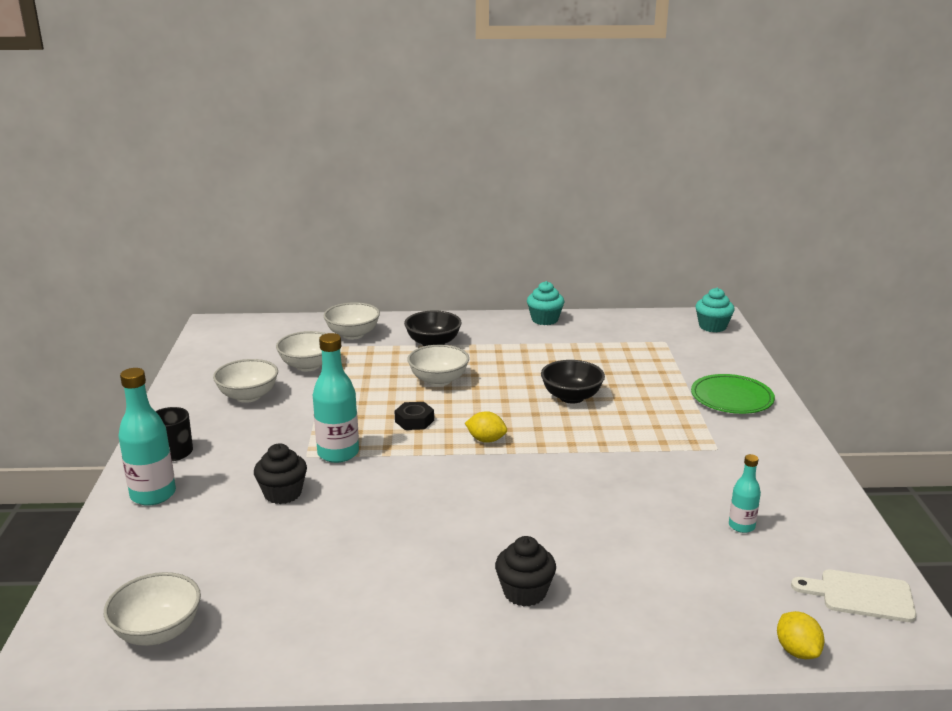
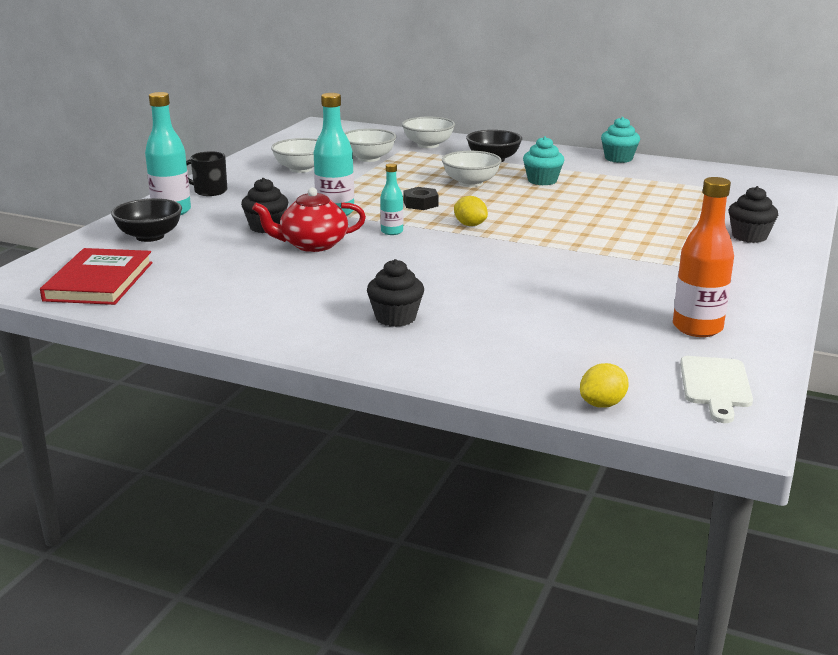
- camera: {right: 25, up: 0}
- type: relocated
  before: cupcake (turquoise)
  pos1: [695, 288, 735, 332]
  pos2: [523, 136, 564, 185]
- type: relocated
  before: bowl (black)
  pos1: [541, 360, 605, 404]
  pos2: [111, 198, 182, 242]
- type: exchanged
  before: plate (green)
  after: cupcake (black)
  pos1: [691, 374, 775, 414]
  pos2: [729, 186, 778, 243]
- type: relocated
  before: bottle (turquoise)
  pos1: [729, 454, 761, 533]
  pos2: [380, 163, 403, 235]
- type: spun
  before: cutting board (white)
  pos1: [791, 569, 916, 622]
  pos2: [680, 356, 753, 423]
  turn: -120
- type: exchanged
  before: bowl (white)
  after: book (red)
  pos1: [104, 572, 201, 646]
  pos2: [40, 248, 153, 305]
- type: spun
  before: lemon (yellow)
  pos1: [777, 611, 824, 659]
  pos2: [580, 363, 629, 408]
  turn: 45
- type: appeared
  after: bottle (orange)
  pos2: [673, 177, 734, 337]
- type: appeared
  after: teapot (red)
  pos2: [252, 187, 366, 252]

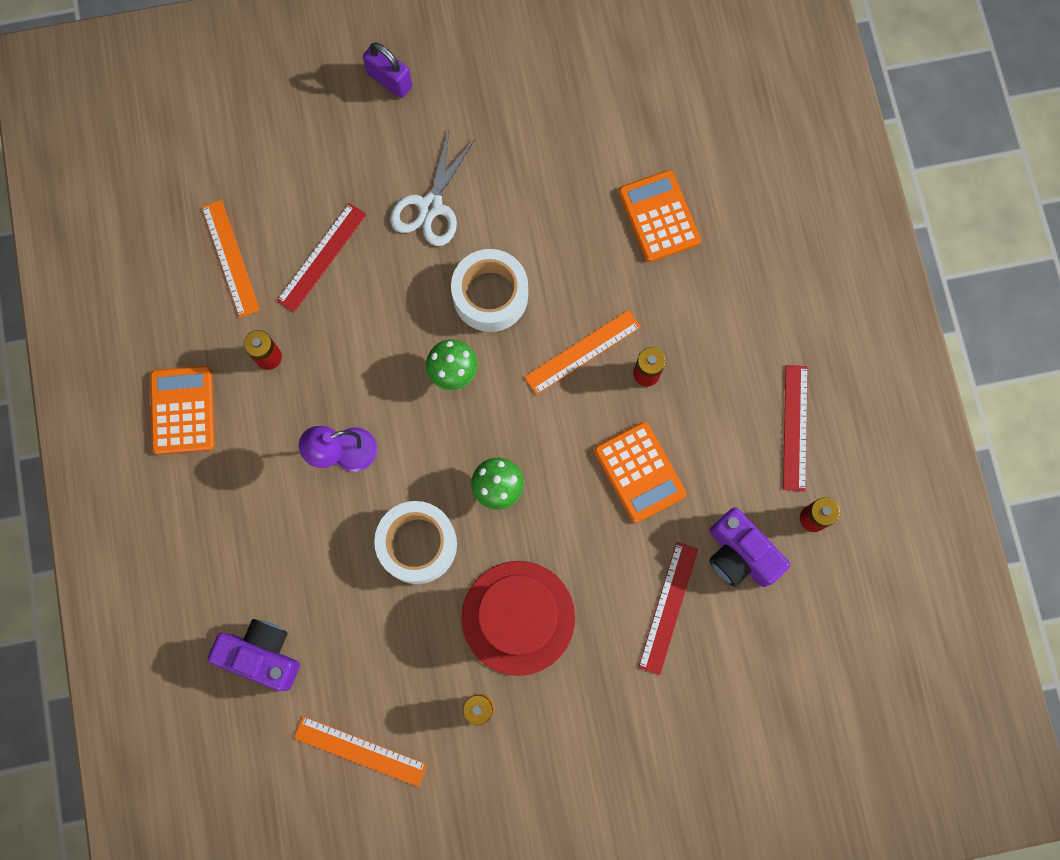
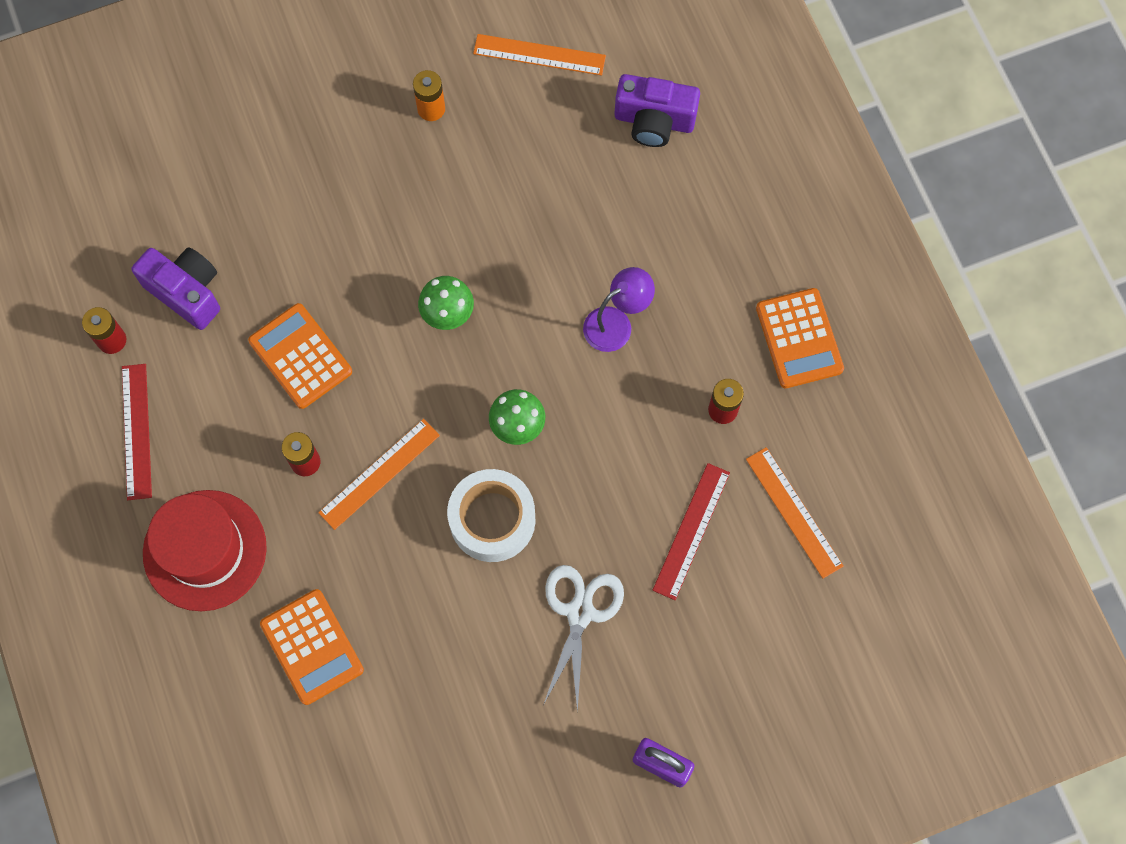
- camera: {right: 170, up: -5}
- type: missing
  before: tape (white)
  pos1: [374, 501, 457, 584]
- type: missing
  before: ruler (red)
  pos1: [638, 542, 698, 675]
- type: relocated
  before: hat (red)
  pos1: [461, 561, 575, 676]
  pos2: [143, 490, 267, 611]

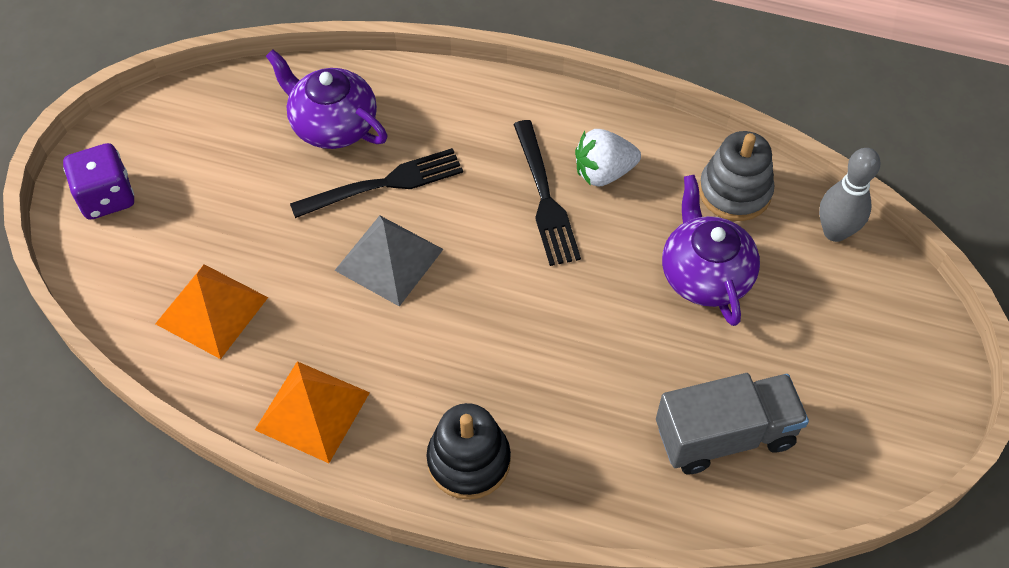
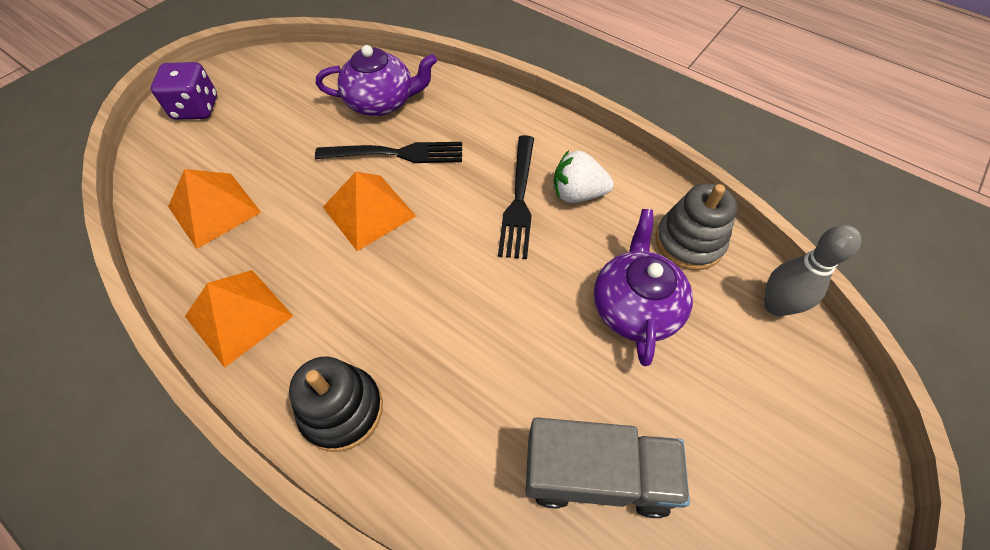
- camera: {right: 20, up: 0}
- type: spun
  before: teapot (purple)
  pos1: [266, 49, 387, 149]
  pos2: [316, 45, 437, 116]
  turn: 120
- type: colour
  before: pyramid (grey)
  after: pyramid (orange)
  pos1: [334, 215, 443, 306]
  pos2: [323, 172, 416, 251]

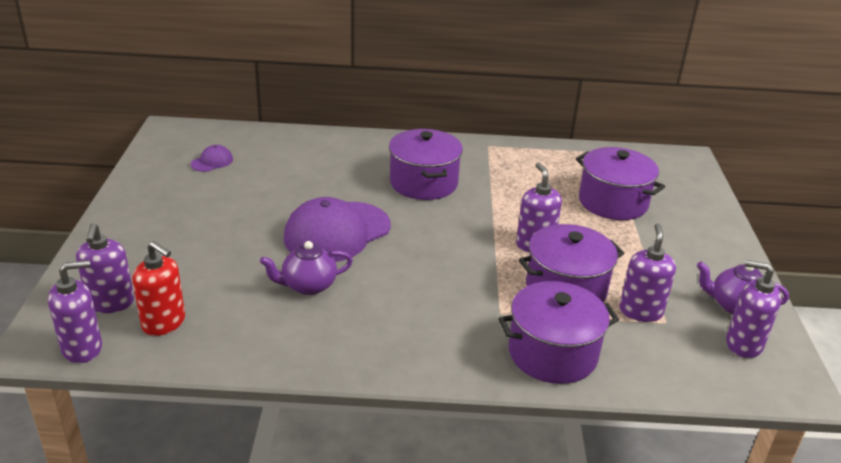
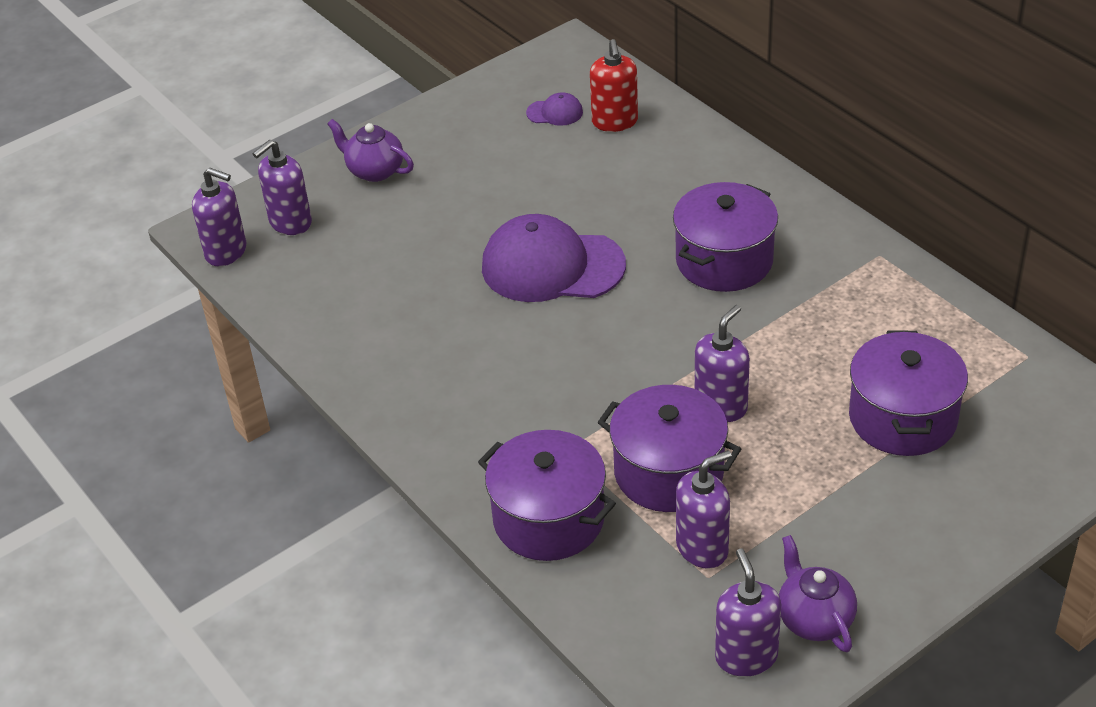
- camera: {right: 55, up: 10}
- type: relocated
  before: soap dispenser (red)
  pos1: [132, 241, 185, 336]
  pos2: [590, 39, 638, 132]
- type: relocated
  before: teapot (purple)
  pos1: [260, 241, 353, 295]
  pos2: [327, 119, 414, 182]

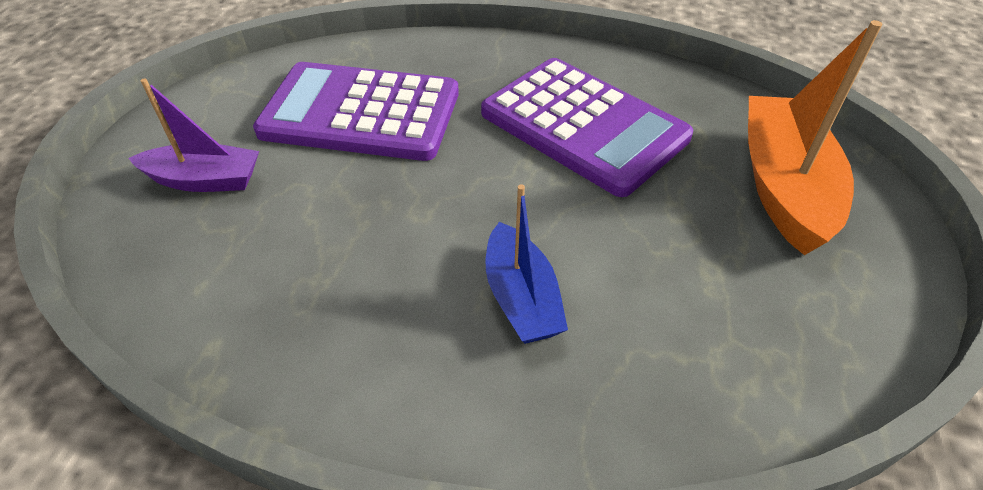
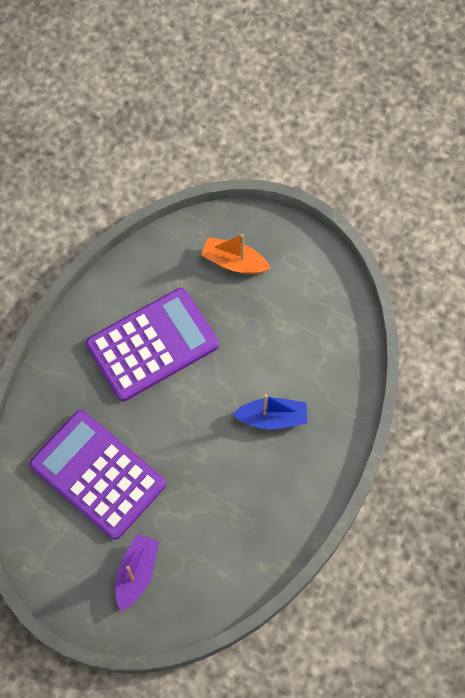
- camera: {right: -75, up: 20}
- type: size
  before: boat (orange)
  pos1: [748, 20, 882, 255]
  pos2: [201, 234, 271, 274]
  scale: 0.62
- type: spun
  before: calculator (purple)
  pos1: [253, 62, 459, 161]
  pos2: [29, 410, 166, 540]
  turn: 105

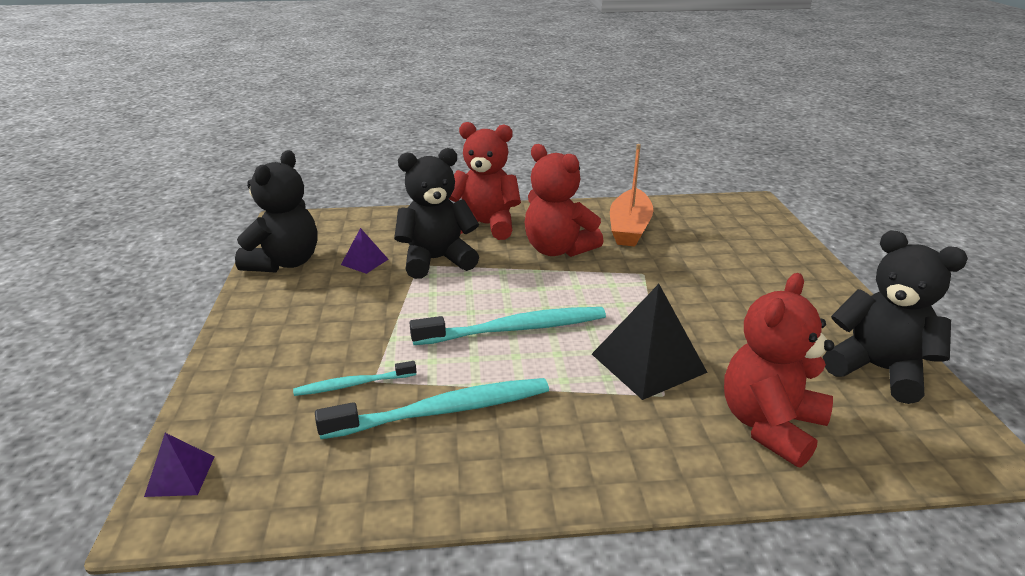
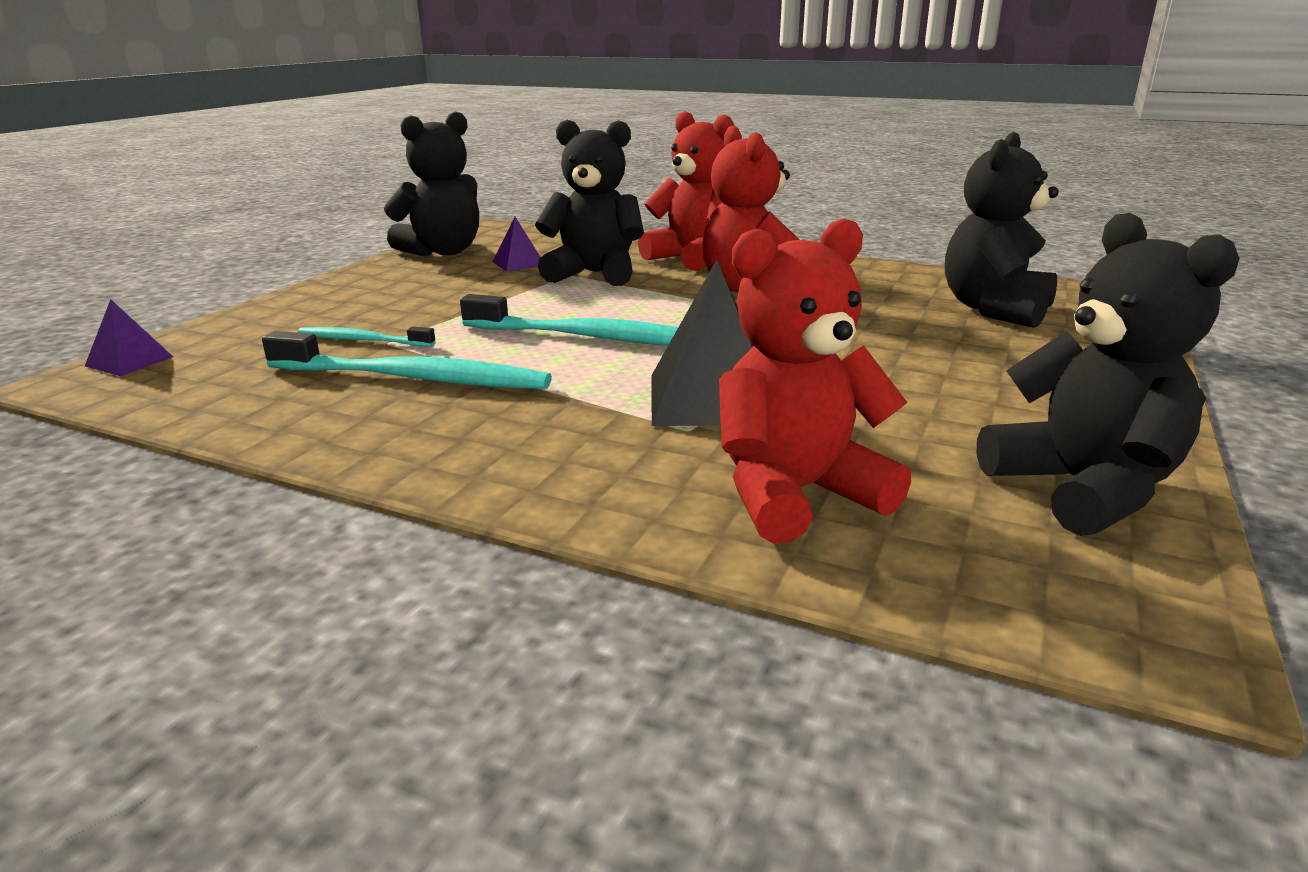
- camera: {right: 30, up: -5}
- type: missing
  before: boat (orange)
  pos1: [610, 144, 654, 247]
- type: appeared
  after: teddy bear (black)
  pos2: [945, 132, 1059, 328]

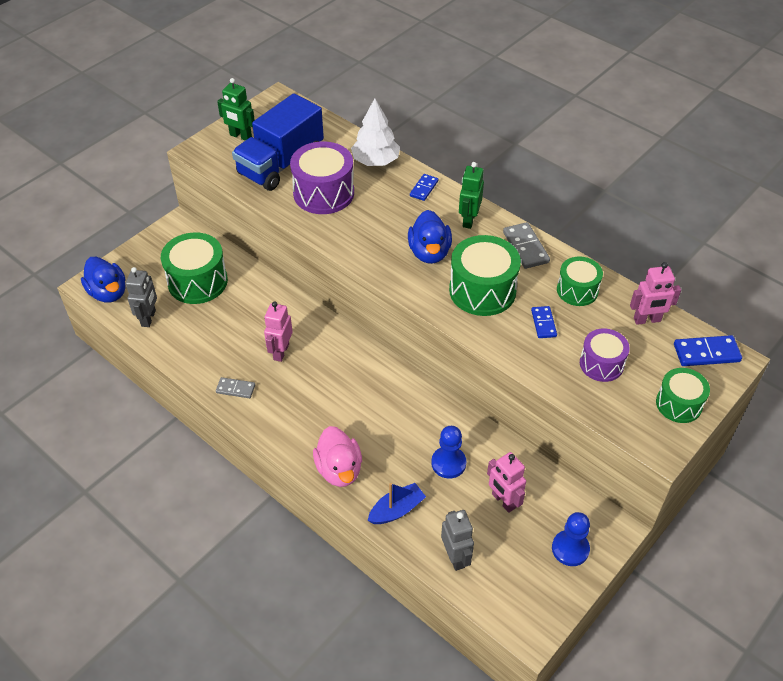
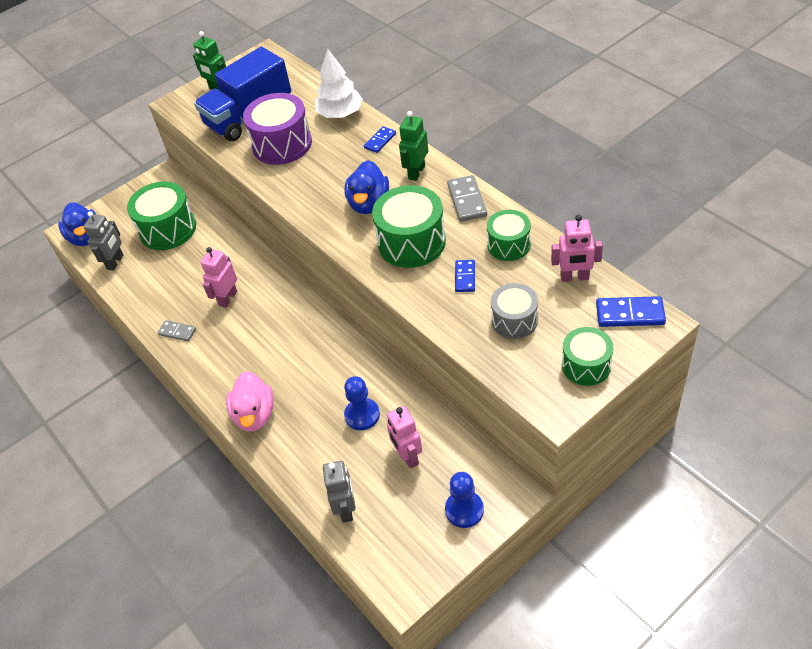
- camera: {right: 15, up: 0}
- type: colour
  before: drum (purple)
  after: drum (grey)
  pos1: [580, 329, 630, 382]
  pos2: [491, 283, 538, 339]
- type: missing
  before: boat (blue)
  pos1: [368, 483, 426, 524]

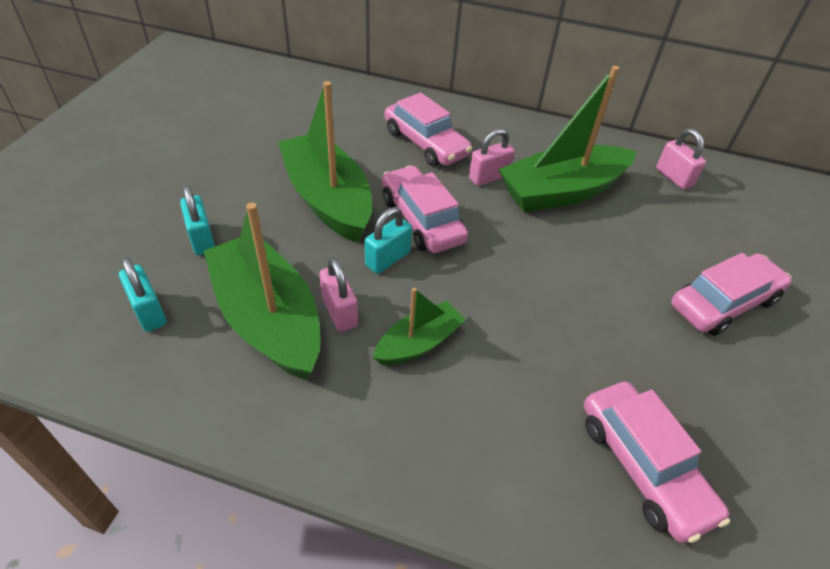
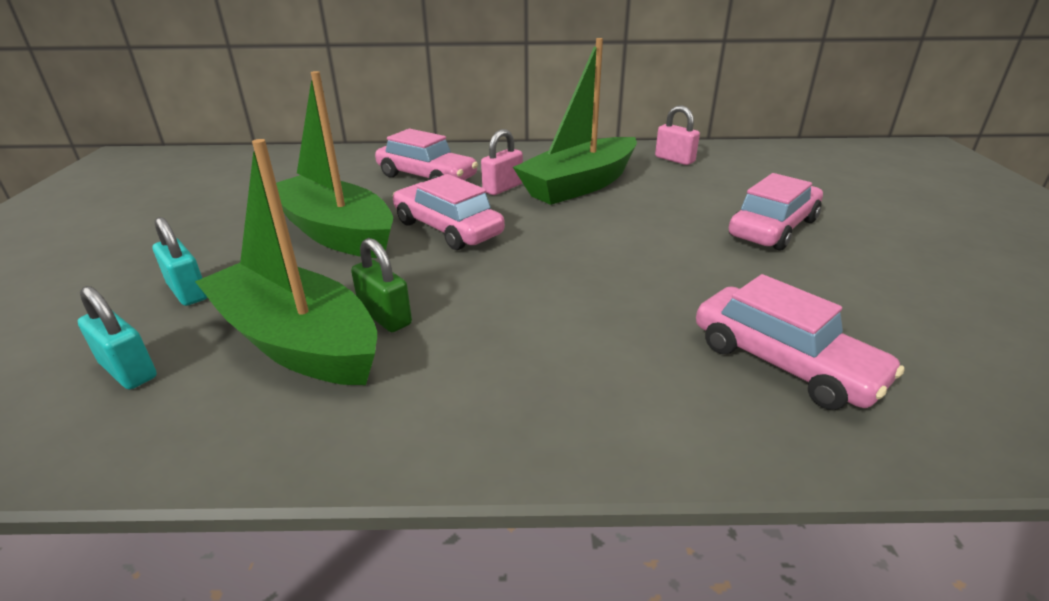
- camera: {right: -15, up: -15}
- type: missing
  before: padlock (turquoise)
  pos1: [365, 207, 412, 274]
- type: colour
  before: padlock (pink)
  after: padlock (green)
  pos1: [320, 258, 358, 332]
  pos2: [351, 238, 412, 332]
- type: missing
  before: boat (green)
  pos1: [373, 288, 466, 365]

